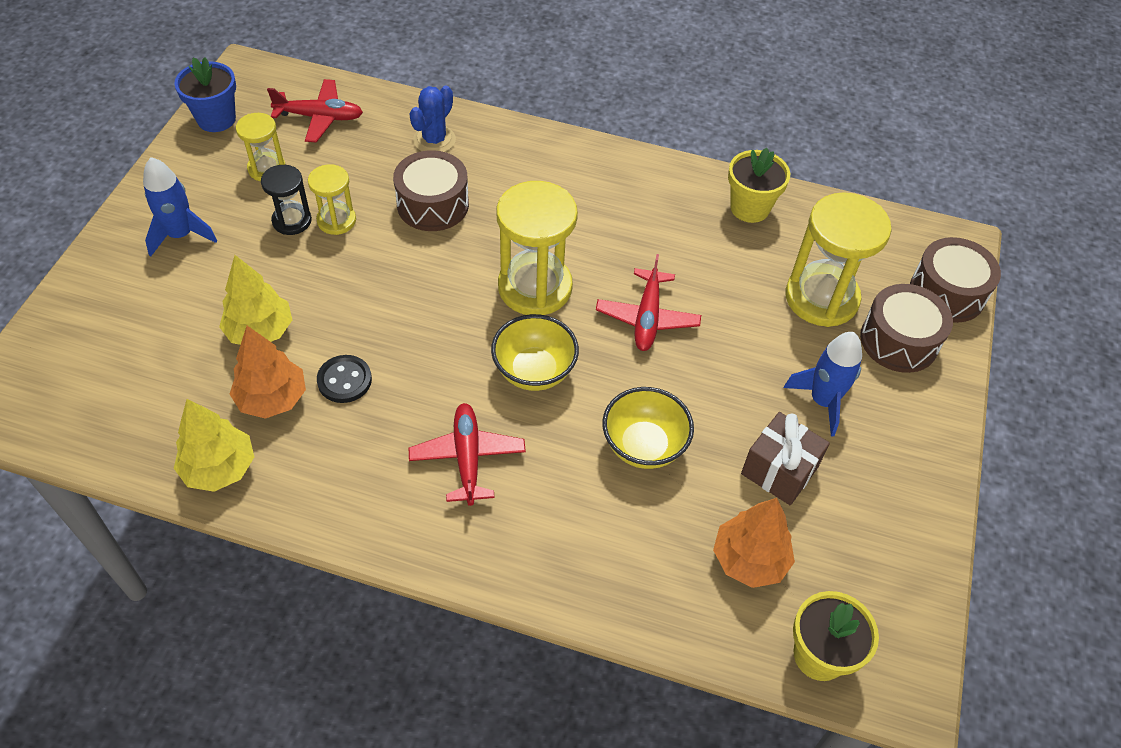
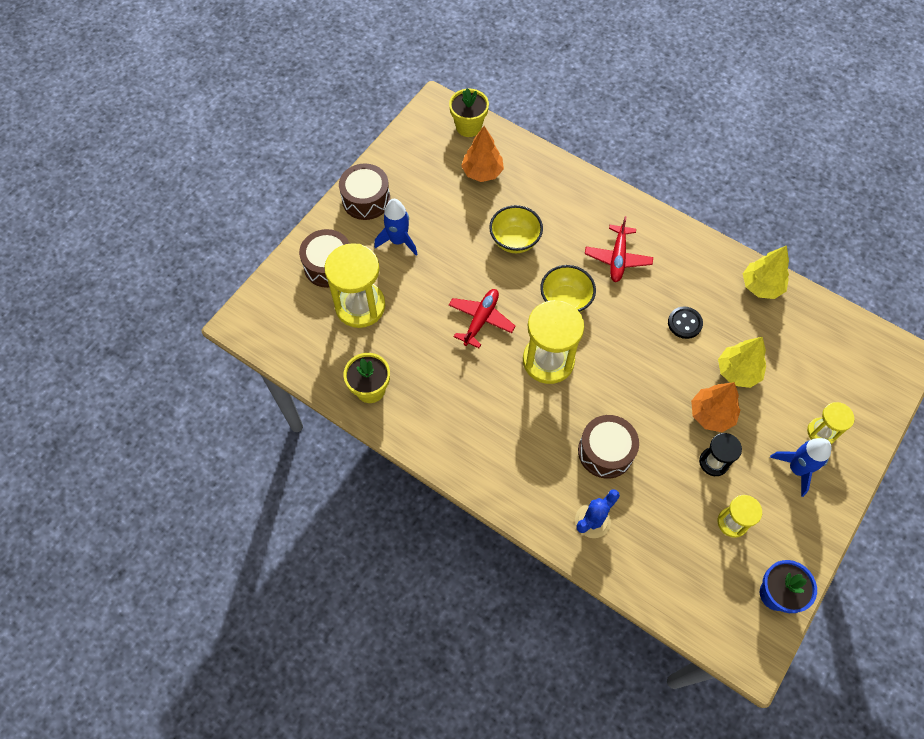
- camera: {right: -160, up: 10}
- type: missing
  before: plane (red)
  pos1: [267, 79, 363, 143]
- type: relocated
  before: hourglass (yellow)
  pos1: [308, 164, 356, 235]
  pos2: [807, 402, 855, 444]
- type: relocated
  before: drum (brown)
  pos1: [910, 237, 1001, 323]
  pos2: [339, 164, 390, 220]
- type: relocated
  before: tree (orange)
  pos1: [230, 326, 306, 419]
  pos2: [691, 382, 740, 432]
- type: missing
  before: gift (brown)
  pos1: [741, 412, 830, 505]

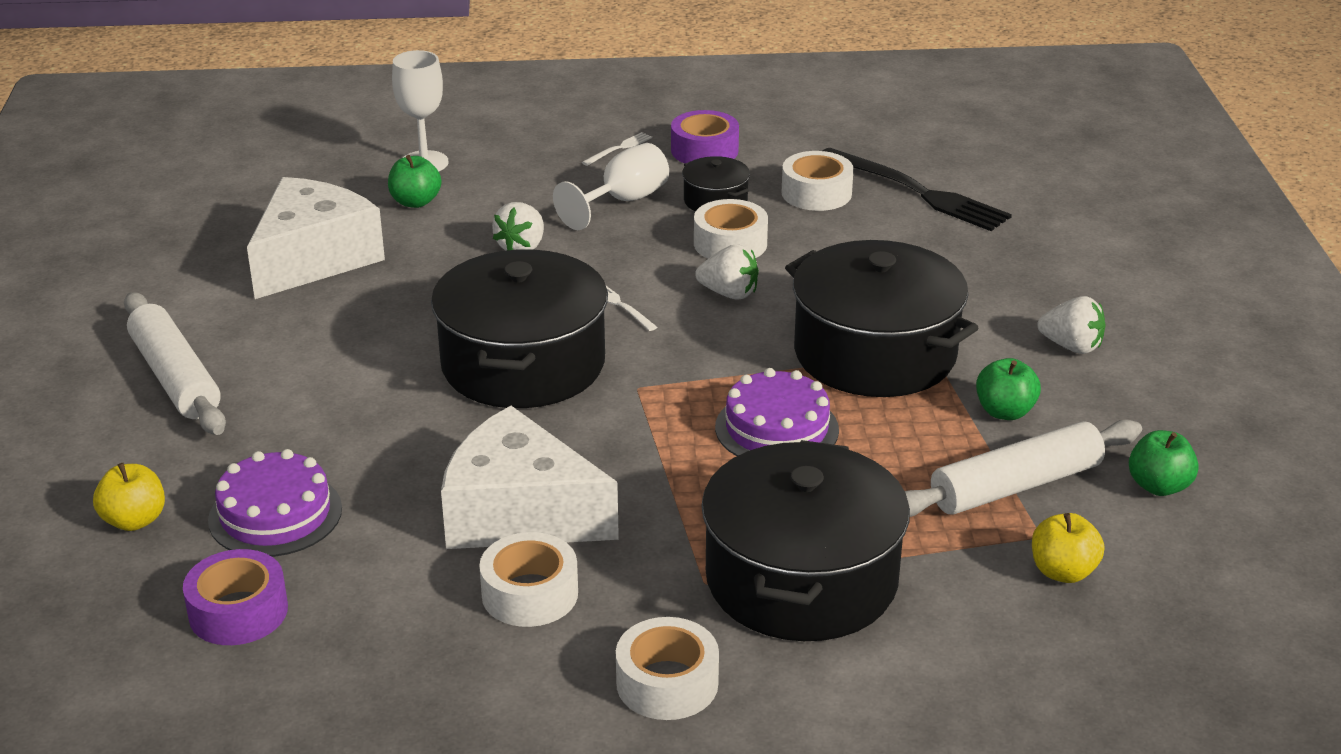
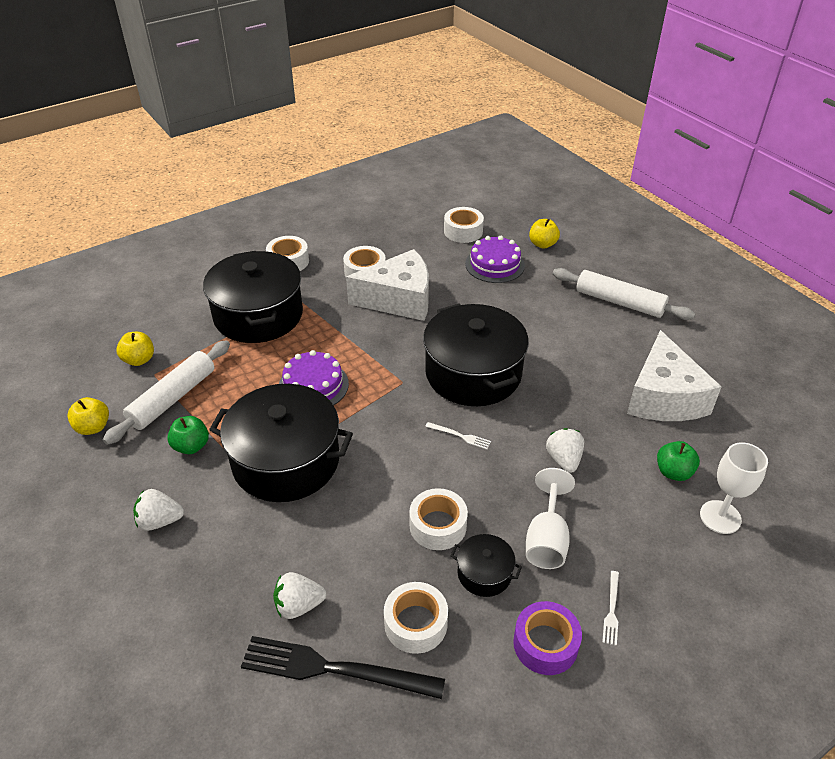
- camera: {right: 150, up: 10}
- type: relocated
  before: strawberry (white)
  pos1: [695, 244, 759, 300]
  pos2: [273, 572, 326, 619]
- type: colour
  before: apple (green)
  after: apple (yellow)
  pos1: [1129, 430, 1199, 496]
  pos2: [67, 397, 109, 435]
- type: colour
  before: tape (purple)
  after: tape (white)
  pos1: [183, 549, 288, 645]
  pos2: [444, 207, 484, 243]

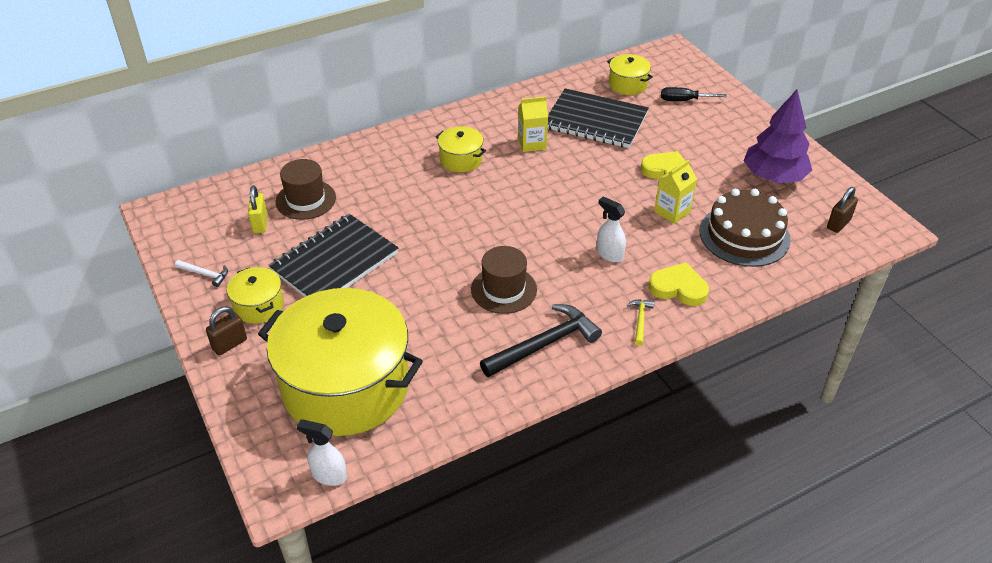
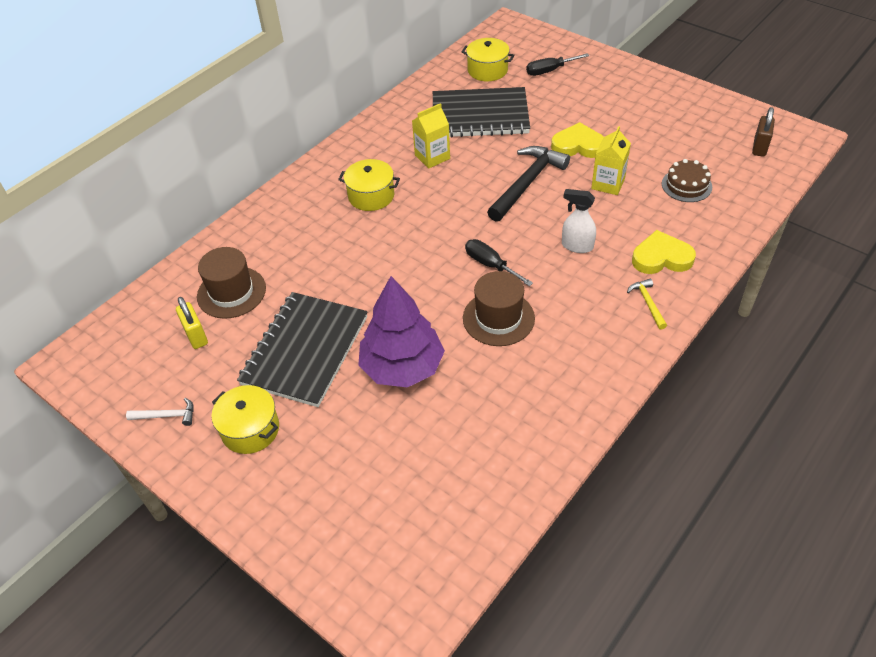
- camera: {right: -20, up: 5}
- type: relocated
  before: tree (purple)
  pos1: [744, 89, 812, 183]
  pos2: [358, 276, 445, 388]
- type: size
  before: cake (brown)
  pos1: [699, 188, 791, 267]
  pos2: [662, 159, 712, 202]
  scale: 0.54
- type: missing
  before: pot (yellow)
  pos1: [258, 288, 423, 436]
- type: relocated
  before: hammer (black)
  pos1: [480, 304, 602, 377]
  pos2: [487, 146, 570, 222]
- type: missing
  before: padlock (brown)
  pos1: [206, 306, 247, 356]
- type: missing
  before: spray bottle (white)
  pos1: [297, 419, 347, 486]
- type: appeared
  after: screwdriver (black)
  pos2: [465, 239, 533, 286]

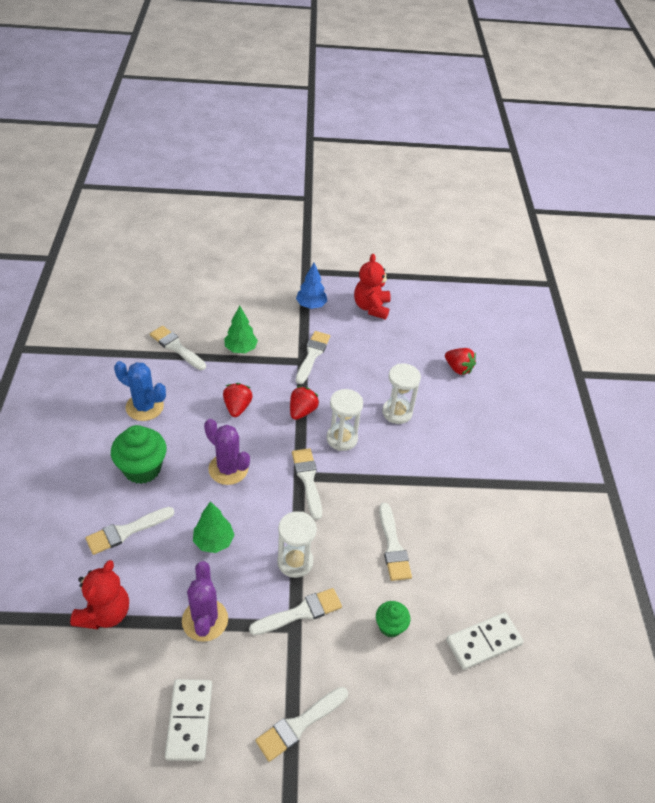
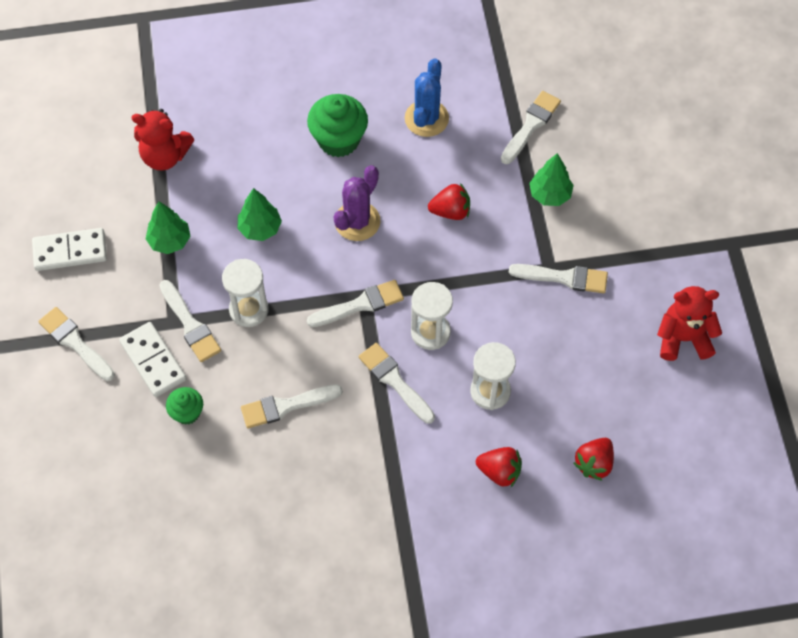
- camera: {right: 85, up: 15}
- type: missing
  before: tree (blue)
  pos1: [296, 263, 327, 309]
- type: relocated
  before: strawberry (red)
  pos1: [290, 386, 319, 420]
  pos2: [476, 447, 522, 487]
- type: relocated
  before: brush (white)
  pos1: [85, 507, 175, 555]
  pos2: [359, 343, 435, 424]
- type: exchanged
  before: cactus (purple)
  after: tree (green)
  pos1: [182, 561, 228, 642]
  pos2: [145, 201, 190, 254]
- type: relocated
  before: domino (white)
  pos1: [446, 612, 524, 670]
  pos2: [119, 322, 187, 397]

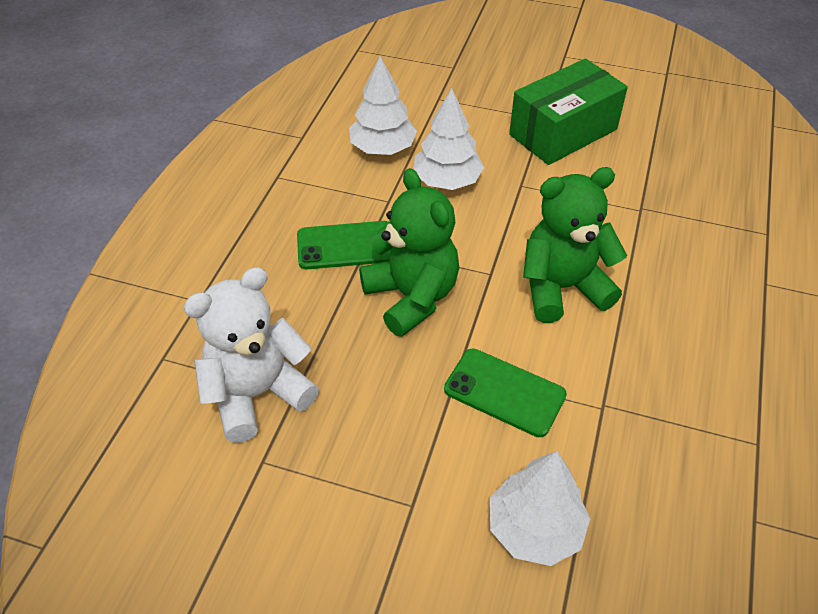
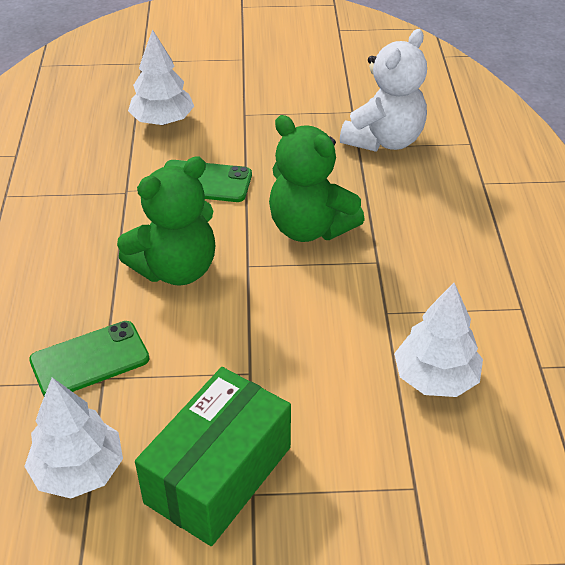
- camera: {right: 160, up: -5}
- type: relocated
  before: tree (white)
  pos1: [413, 88, 484, 190]
  pos2: [24, 377, 123, 499]
- type: relocated
  before: phone (green)
  pos1: [297, 221, 391, 269]
  pos2: [29, 321, 150, 396]

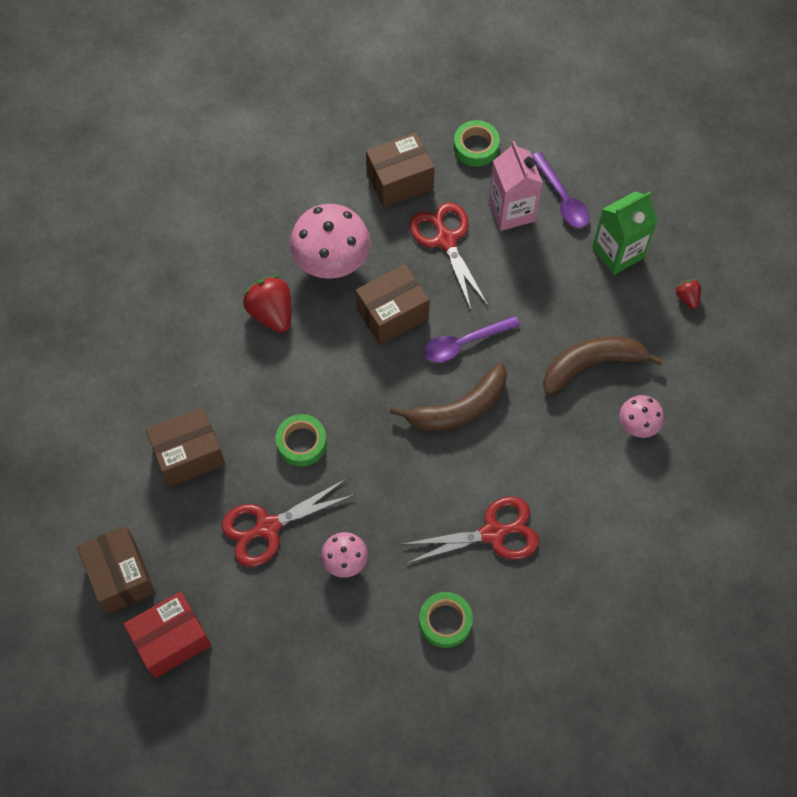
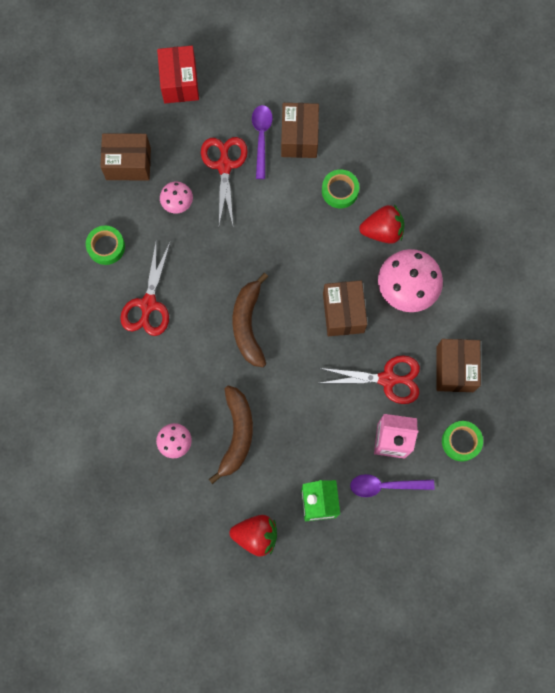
- camera: {right: 115, up: 10}
- type: size
  before: strawberry (red)
  pos1: [675, 280, 701, 309]
  pos2: [229, 515, 277, 557]
  scale: 1.91
- type: relocated
  before: spoon (purple)
  pos1: [424, 316, 520, 363]
  pos2: [252, 105, 273, 179]
- type: relocated
  before: tape (green)
  pos1: [276, 414, 327, 467]
  pos2: [322, 169, 359, 208]
- type: relocated
  before: box (brown)
  pos1: [77, 526, 155, 614]
  pos2: [100, 133, 151, 180]

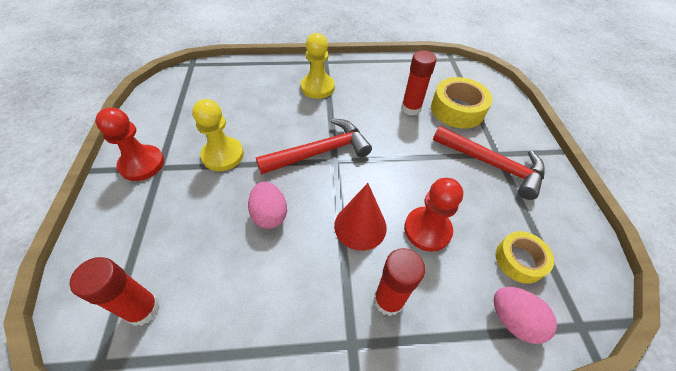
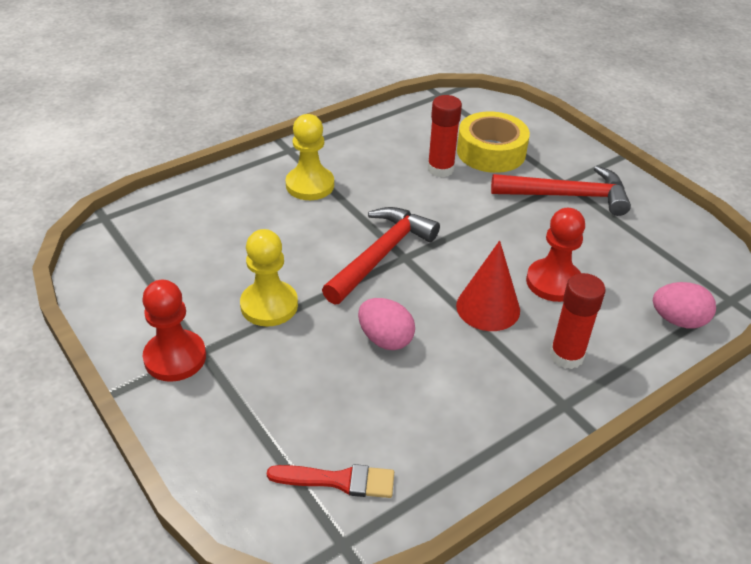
- camera: {right: -30, up: -10}
- type: missing
  before: tape (yellow)
  pos1: [496, 231, 554, 284]
- type: exchanged
  before: glue stick (red)
  after: brush (red)
  pos1: [69, 257, 160, 326]
  pos2: [267, 464, 394, 498]

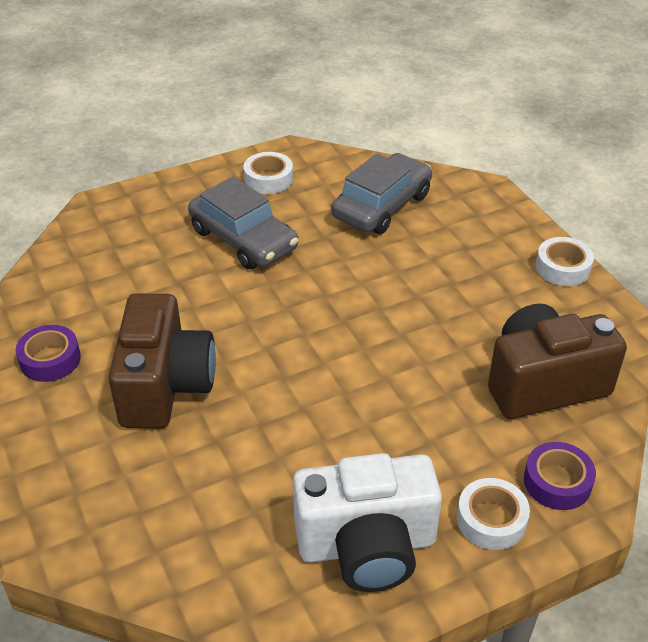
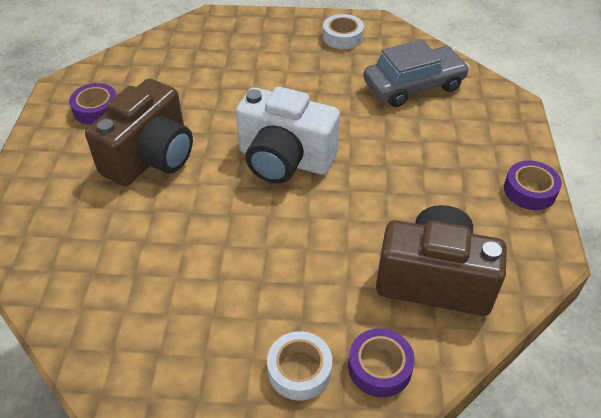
- camera: {right: 30, up: 5}
- type: missing
  before: car (grey)
  pos1: [188, 176, 298, 269]
- type: colour
  before: tape (white)
  after: tape (purple)
  pos1: [536, 237, 594, 286]
  pos2: [504, 160, 562, 210]
- type: relocated
  before: camera (white)
  pos1: [293, 453, 442, 592]
  pos2: [236, 87, 340, 184]

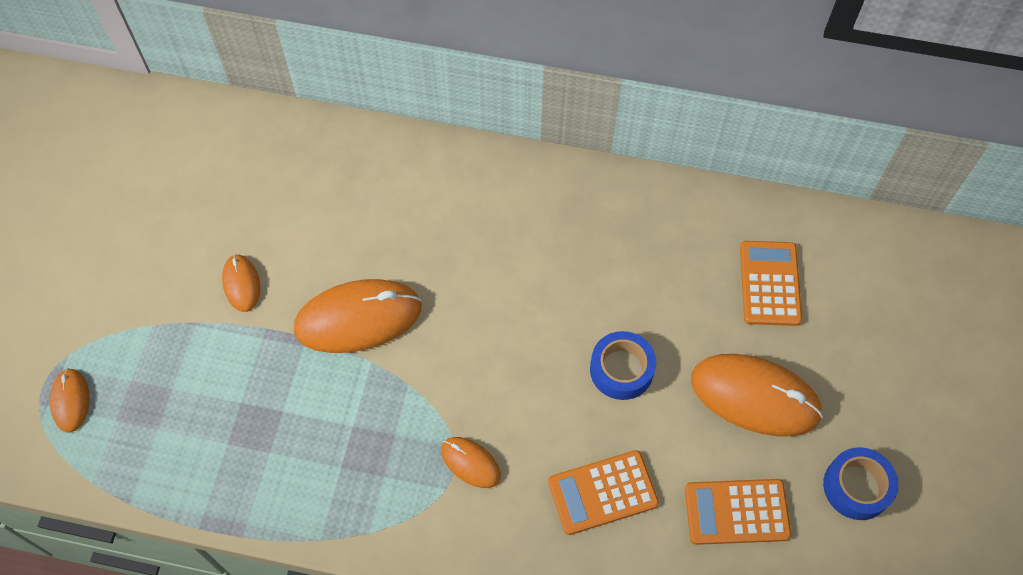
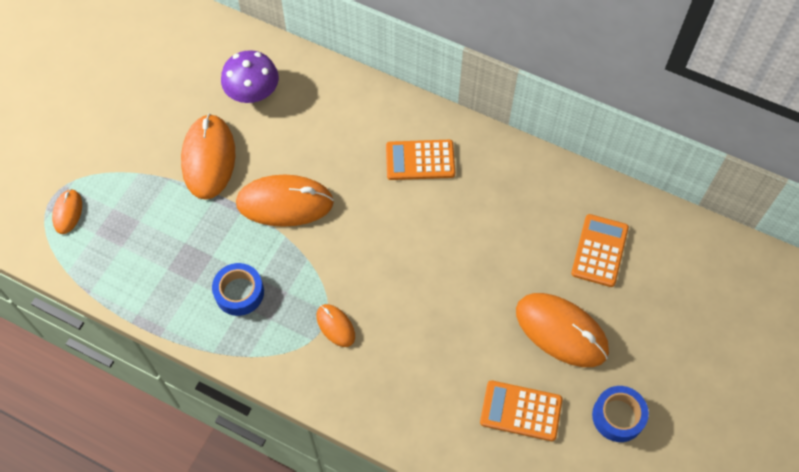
- camera: {right: 15, up: 0}
- type: size
  before: mouse (orange)
  pos1: [222, 254, 260, 312]
  pos2: [181, 114, 235, 200]
  scale: 1.98
- type: relocated
  before: tape (blue)
  pos1: [590, 331, 656, 400]
  pos2: [212, 263, 264, 316]
- type: relocated
  before: calculator (orange)
  pos1: [548, 450, 659, 535]
  pos2: [386, 140, 455, 180]
- type: appeared
  after: mushroom (purple)
  pos2: [221, 50, 279, 103]

